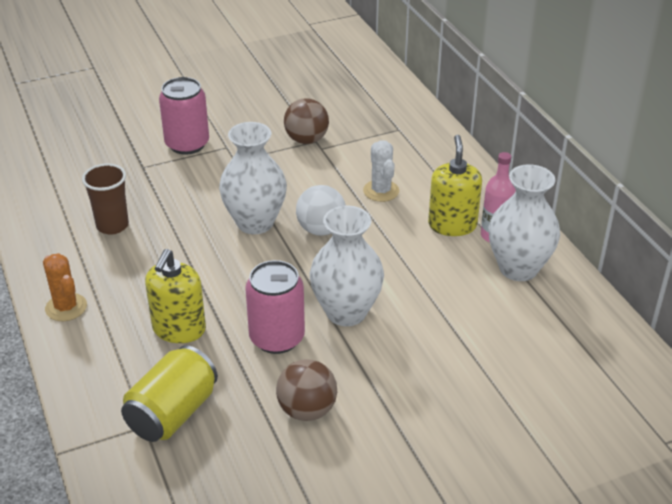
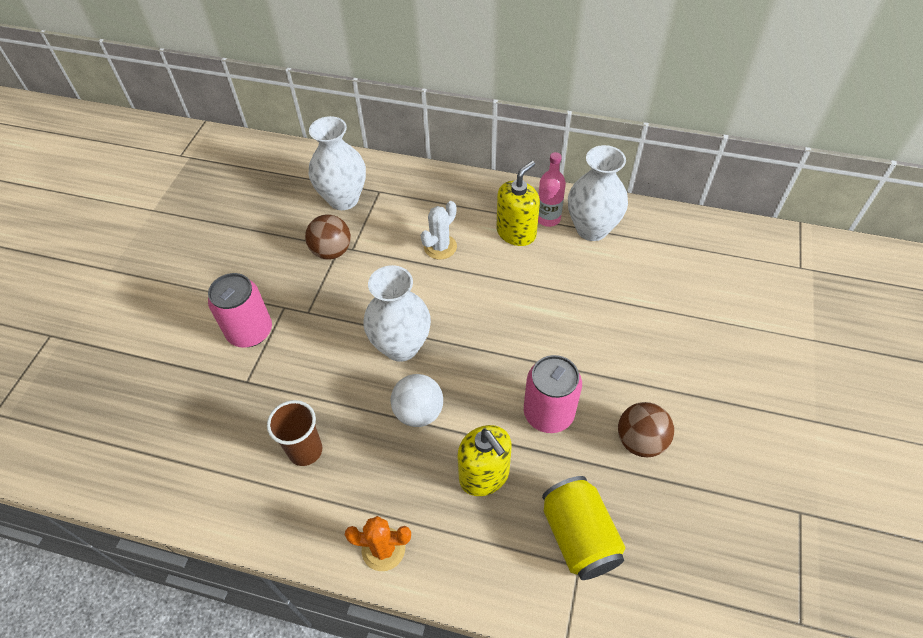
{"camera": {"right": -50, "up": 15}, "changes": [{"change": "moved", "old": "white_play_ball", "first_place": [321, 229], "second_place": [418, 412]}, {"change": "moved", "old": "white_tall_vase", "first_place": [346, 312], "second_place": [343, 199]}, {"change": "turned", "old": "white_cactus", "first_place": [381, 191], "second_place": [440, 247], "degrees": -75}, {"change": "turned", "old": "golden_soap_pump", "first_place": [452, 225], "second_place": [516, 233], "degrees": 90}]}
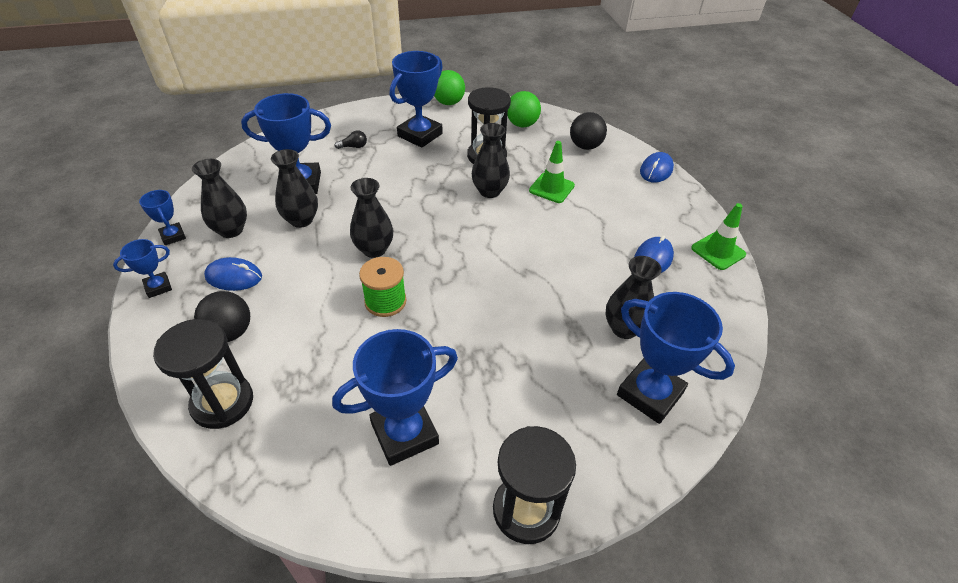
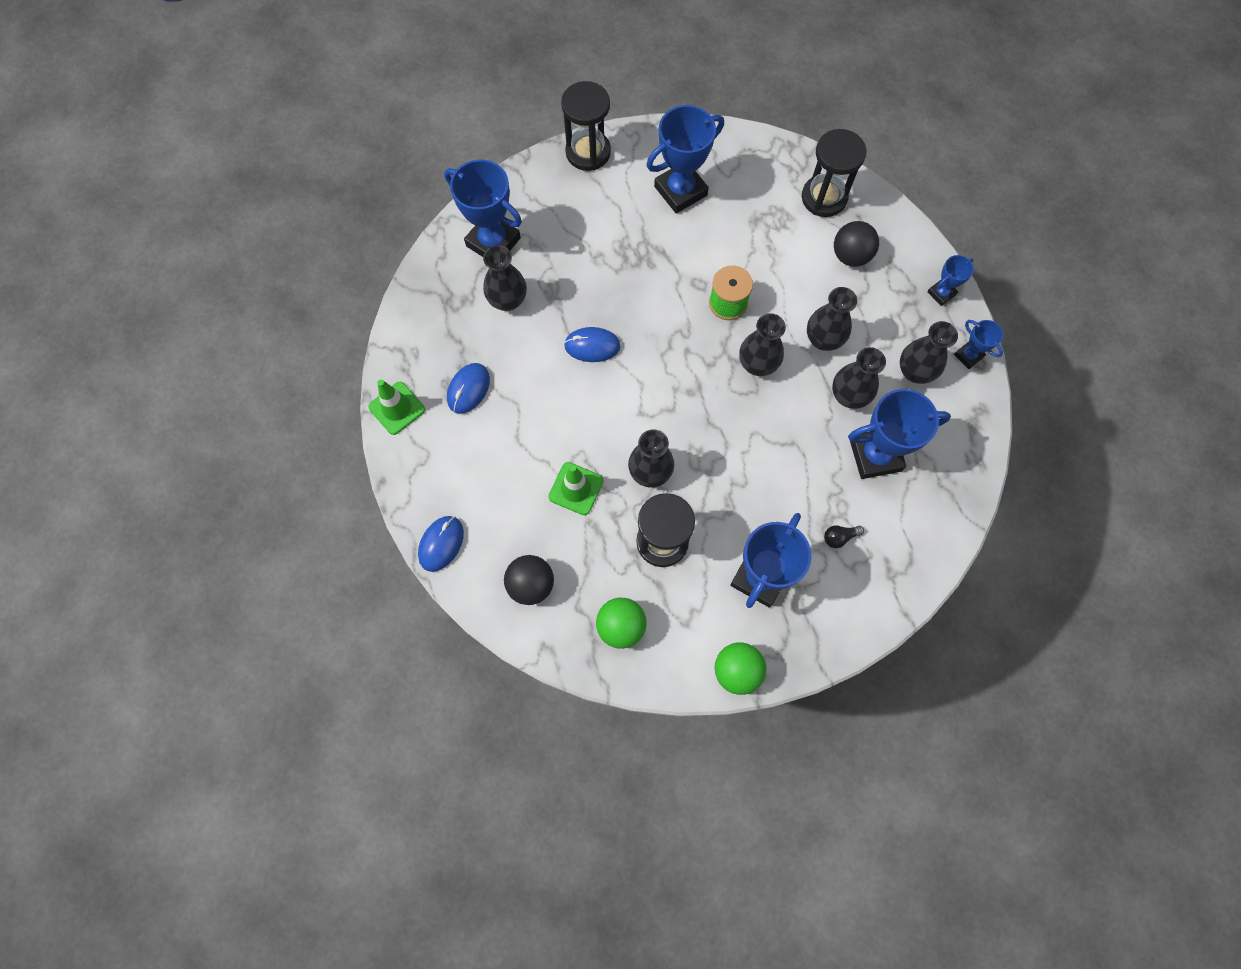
{"camera": {"right": 175, "up": 25}, "changes": [{"change": "moved", "old": "cobalt_mouse", "first_place": [234, 277], "second_place": [592, 346]}, {"change": "added", "new": "black_tall_vase", "second_place": [823, 339]}]}
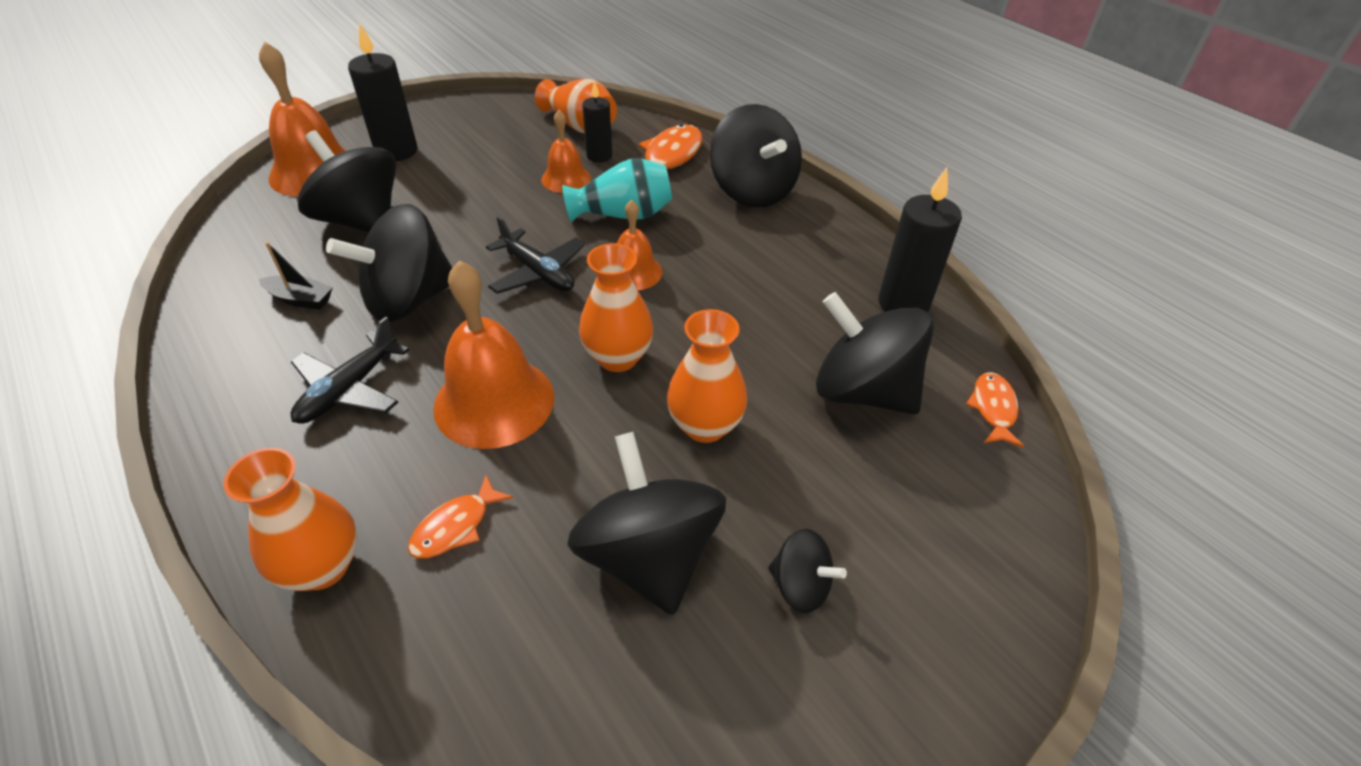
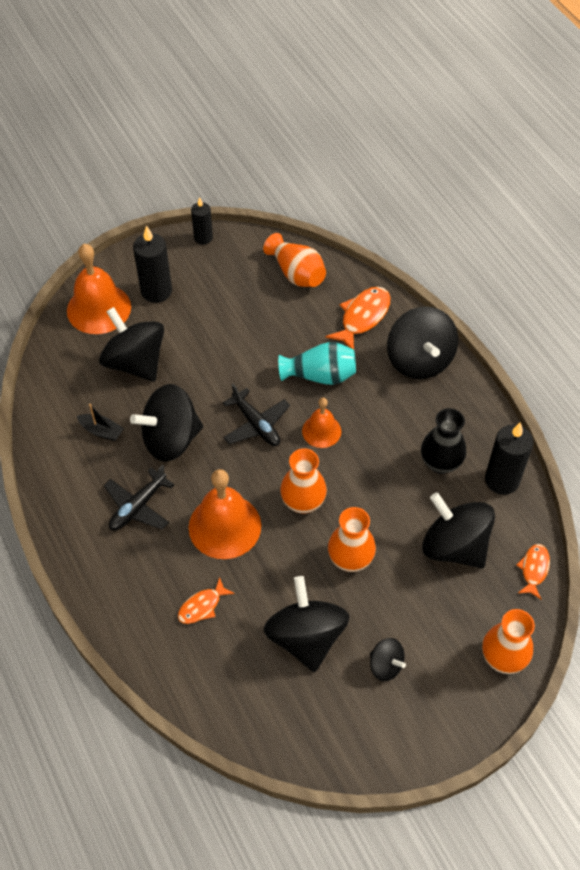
{"camera": {"right": 10, "up": 10}, "changes": [{"change": "moved", "old": "orange-coloured_tall_vase", "first_place": [322, 567], "second_place": [503, 658]}, {"change": "removed", "old": "orange-coloured_hand_bell", "first_place": [566, 179]}, {"change": "moved", "old": "black_candle", "first_place": [599, 156], "second_place": [203, 238]}, {"change": "added", "new": "black_tall_vase", "second_place": [440, 463]}]}
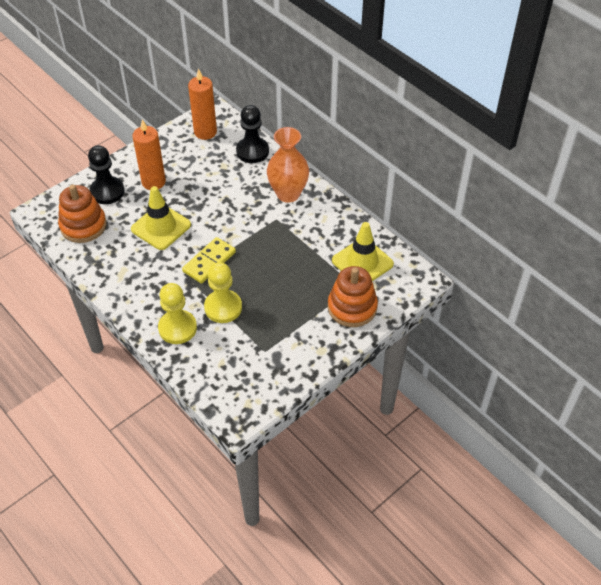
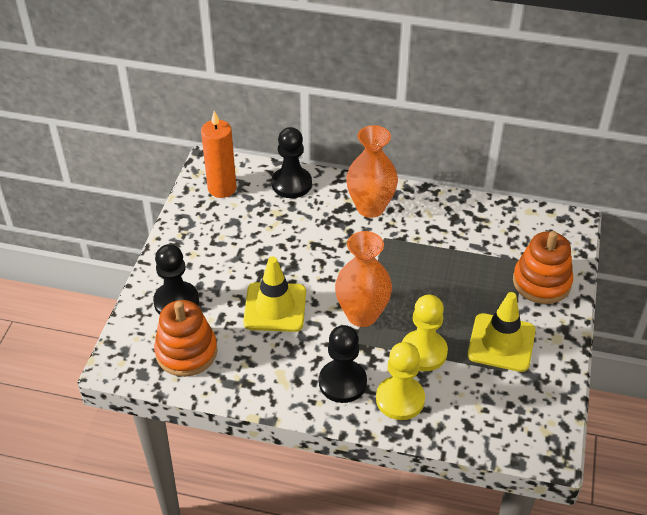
{"camera": {"right": -35, "up": -5}, "changes": [{"change": "removed", "old": "orange-coloured_candle", "first_place": [153, 182]}, {"change": "replaced", "old": "golden_domino_piece", "new": "orange-coloured_tall_vase", "first_place": [209, 262], "second_place": [362, 315]}, {"change": "moved", "old": "golden_road_cone", "first_place": [362, 262], "second_place": [501, 343]}, {"change": "added", "new": "black_pawn", "second_place": [342, 382]}]}
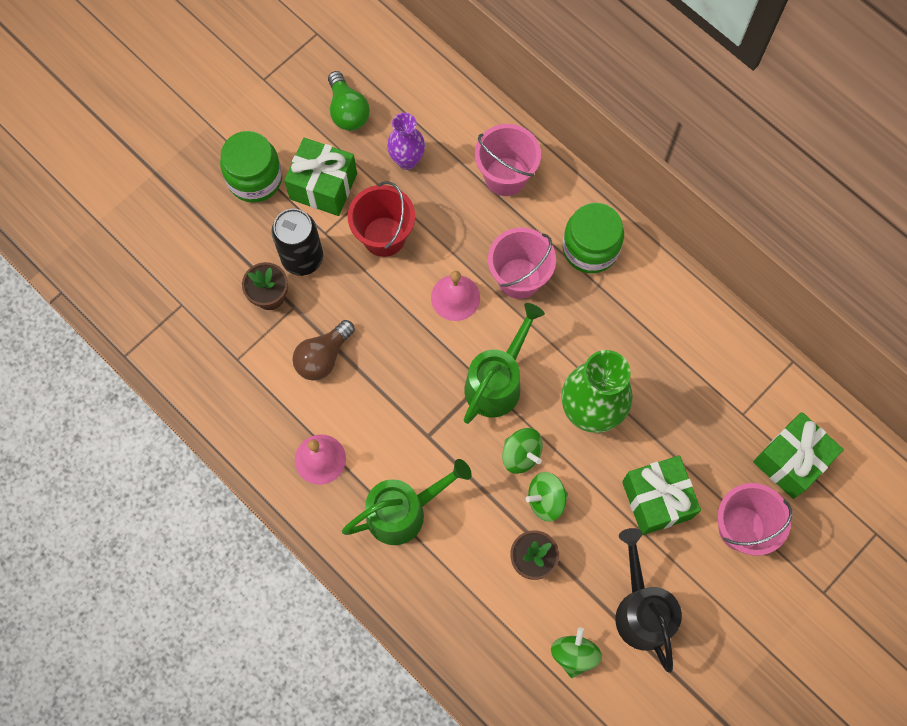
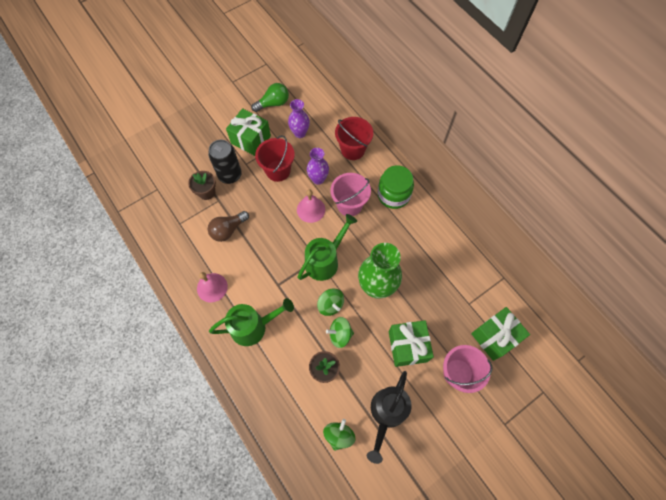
{"camera": {"right": 10, "up": -5}, "changes": [{"change": "removed", "old": "green_jar", "first_place": [255, 178]}, {"change": "turned", "old": "green_bulb", "first_place": [347, 111], "second_place": [273, 103], "degrees": -105}, {"change": "recoloured", "old": "rosy_pail", "new": "crimson_pail", "first_place": [505, 176], "second_place": [352, 149]}, {"change": "turned", "old": "black_watering_can", "first_place": [641, 609], "second_place": [386, 414], "degrees": -150}, {"change": "added", "new": "violet_tall_vase", "second_place": [318, 179]}]}
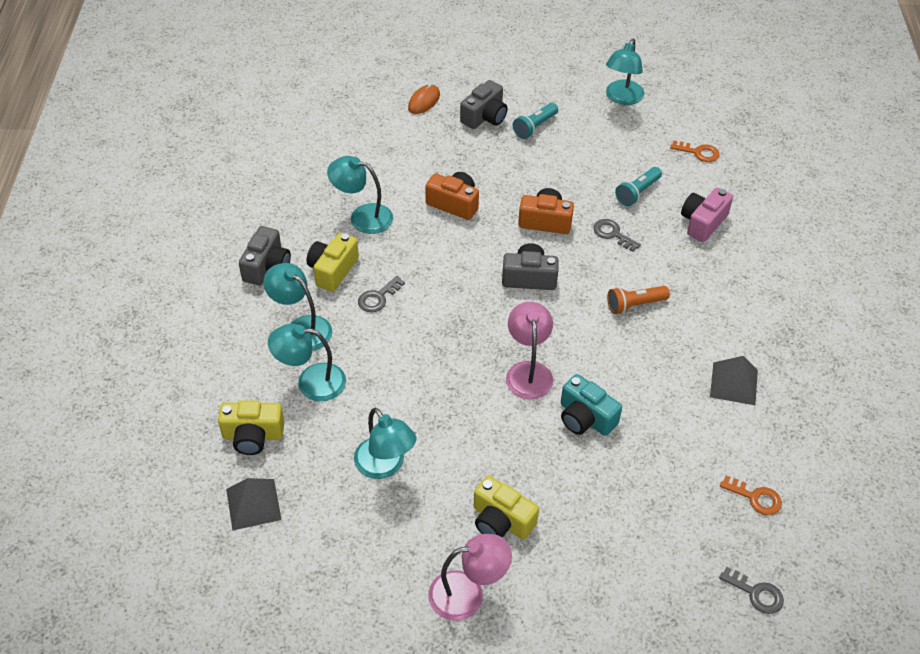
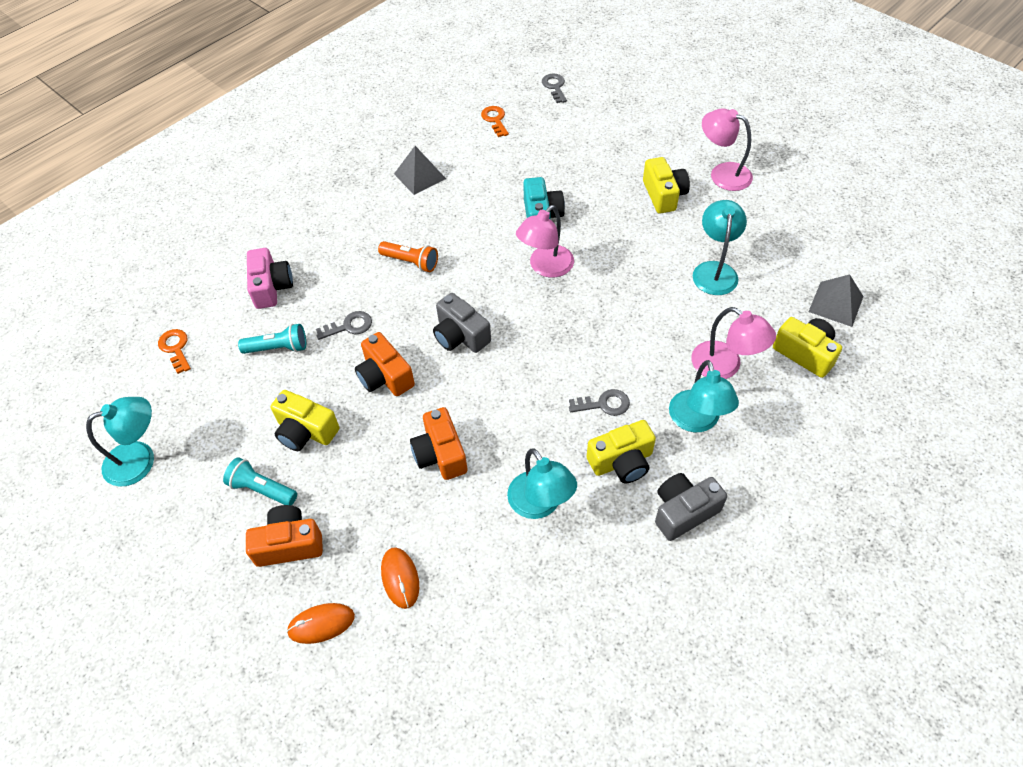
{"camera": {"right": -135, "up": 5}, "changes": [{"change": "recoloured", "old": "teal_lamp", "new": "rosy_lamp", "first_place": [311, 382], "second_place": [725, 366]}, {"change": "recoloured", "old": "gray_camera", "new": "orange-coloured_camera", "first_place": [485, 117], "second_place": [289, 544]}, {"change": "turned", "old": "teal_flashlight", "first_place": [534, 127], "second_place": [262, 489], "degrees": -150}, {"change": "turned", "old": "gray_key", "first_place": [612, 234], "second_place": [349, 326], "degrees": -105}, {"change": "turned", "old": "rosy_camera", "first_place": [703, 222], "second_place": [271, 287], "degrees": -90}, {"change": "added", "new": "golden_camera", "second_place": [305, 431]}, {"change": "added", "new": "orange-coloured_mouse", "second_place": [400, 578]}]}
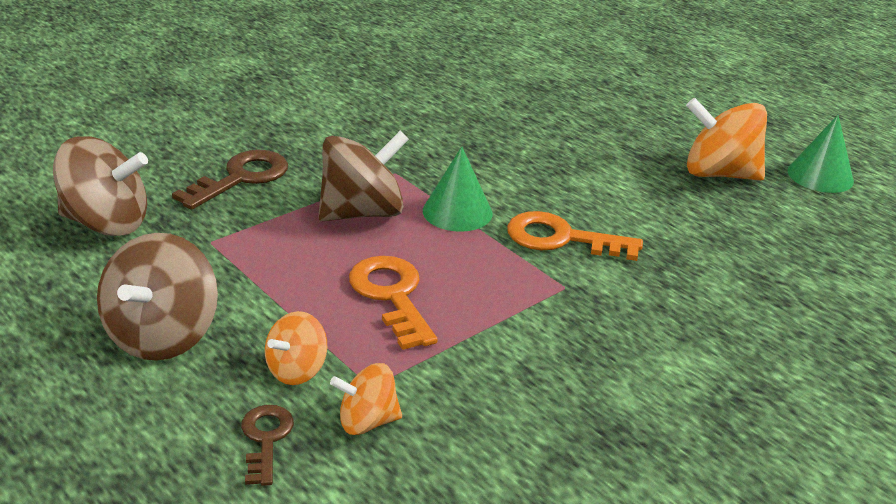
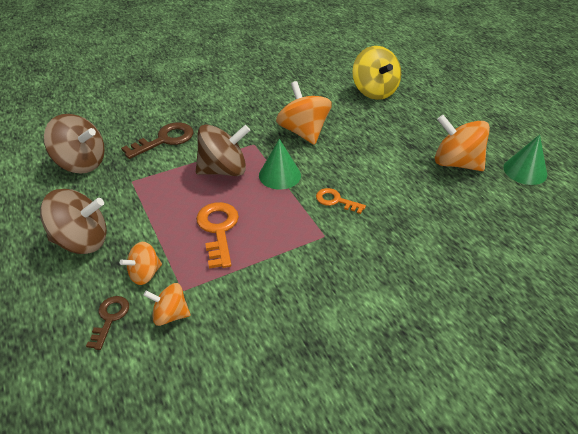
{"camera": {"right": 15, "up": 10}, "changes": [{"change": "turned", "old": "russet_whirligig", "first_place": [163, 336], "second_place": [82, 241], "degrees": -120}, {"change": "resized", "old": "orange-coloured_key", "first_place": [561, 238], "second_place": [336, 200], "factor": 0.61}, {"change": "added", "new": "orange-coloured_whirligig", "second_place": [303, 132]}, {"change": "added", "new": "golden_whirligig", "second_place": [374, 91]}]}
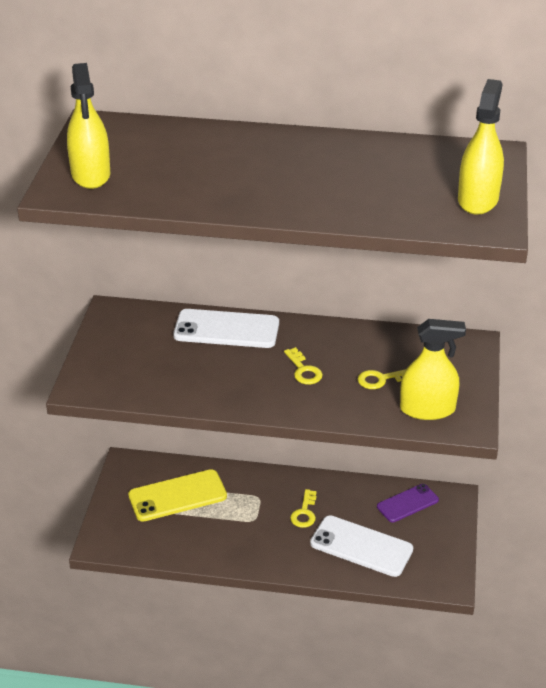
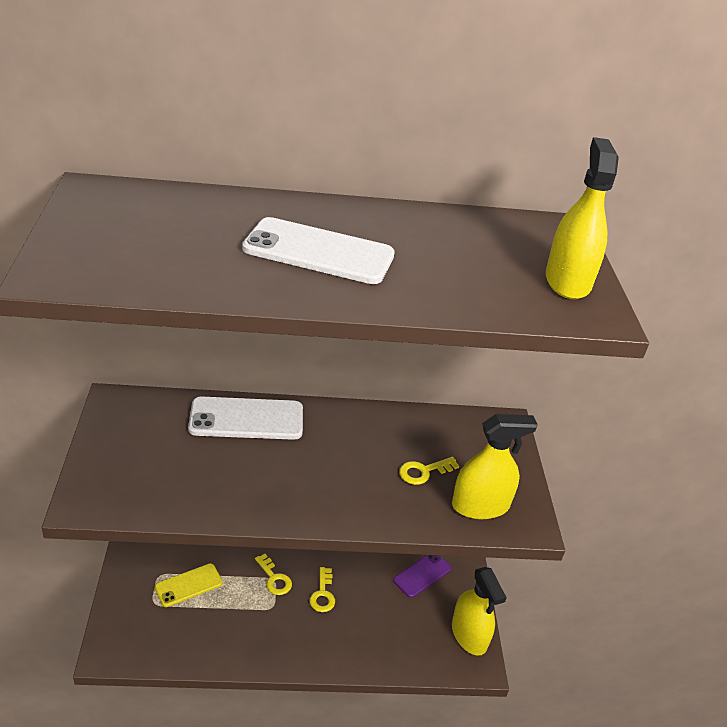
{"camera": {"right": -15, "up": 0}, "changes": [{"change": "moved", "old": "golden_sprayer", "first_place": [91, 175], "second_place": [469, 635]}, {"change": "resized", "old": "golden_smartphone", "first_place": [177, 496], "second_place": [188, 585], "factor": 0.64}, {"change": "moved", "old": "golden_key", "first_place": [303, 370], "second_place": [274, 578]}, {"change": "moved", "old": "white_smartphone", "first_place": [361, 546], "second_place": [319, 252]}]}
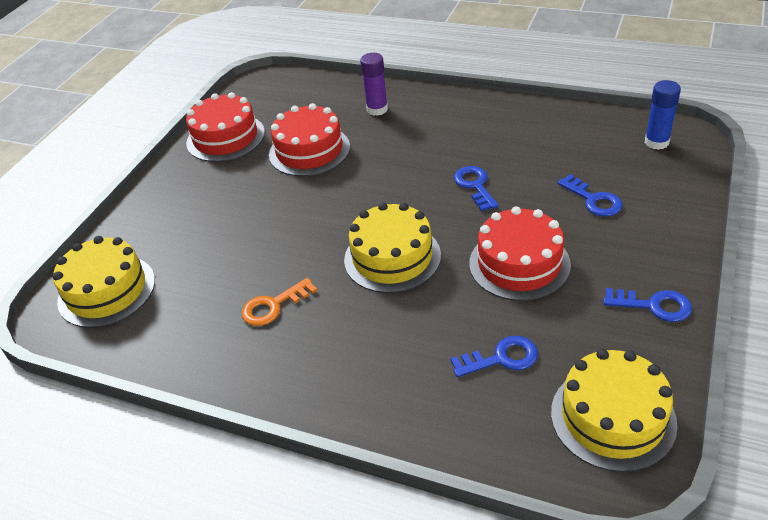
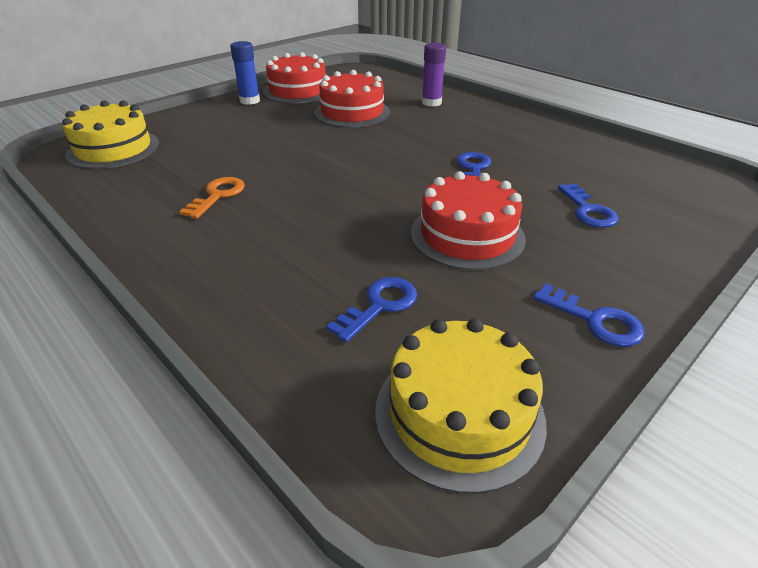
{"camera": {"right": 20, "up": -5}, "changes": [{"change": "turned", "old": "orange-coloured_key", "first_place": [273, 306], "second_place": [217, 195], "degrees": 120}, {"change": "removed", "old": "golden_layer_cake", "first_place": [392, 257]}, {"change": "turned", "old": "cobalt_key", "first_place": [501, 358], "second_place": [379, 306], "degrees": -60}, {"change": "moved", "old": "cobalt_glue_stick", "first_place": [656, 142], "second_place": [250, 101]}]}
